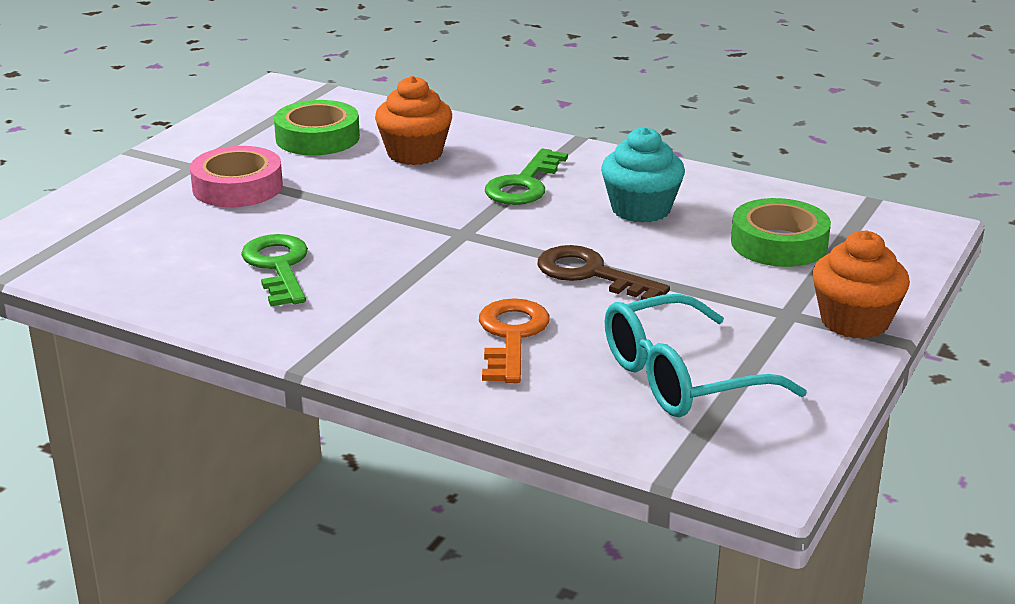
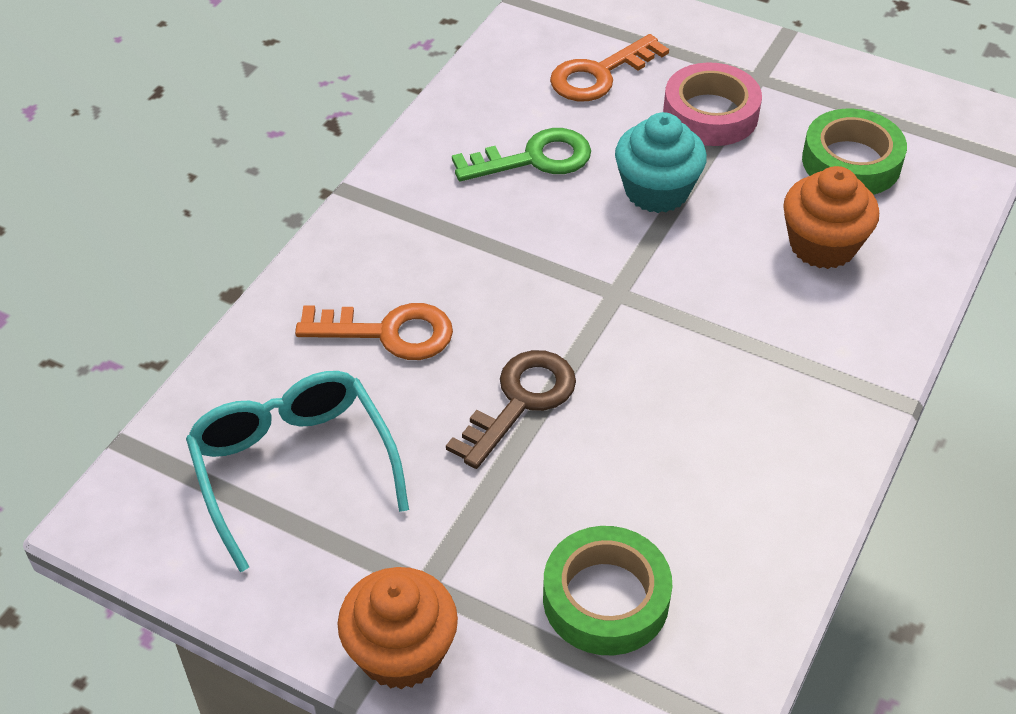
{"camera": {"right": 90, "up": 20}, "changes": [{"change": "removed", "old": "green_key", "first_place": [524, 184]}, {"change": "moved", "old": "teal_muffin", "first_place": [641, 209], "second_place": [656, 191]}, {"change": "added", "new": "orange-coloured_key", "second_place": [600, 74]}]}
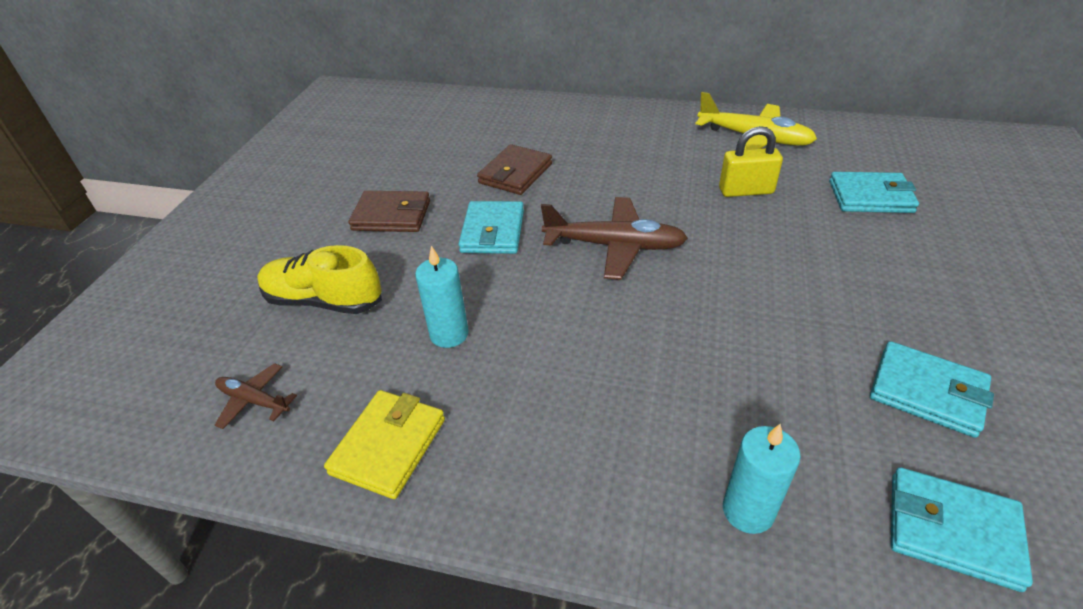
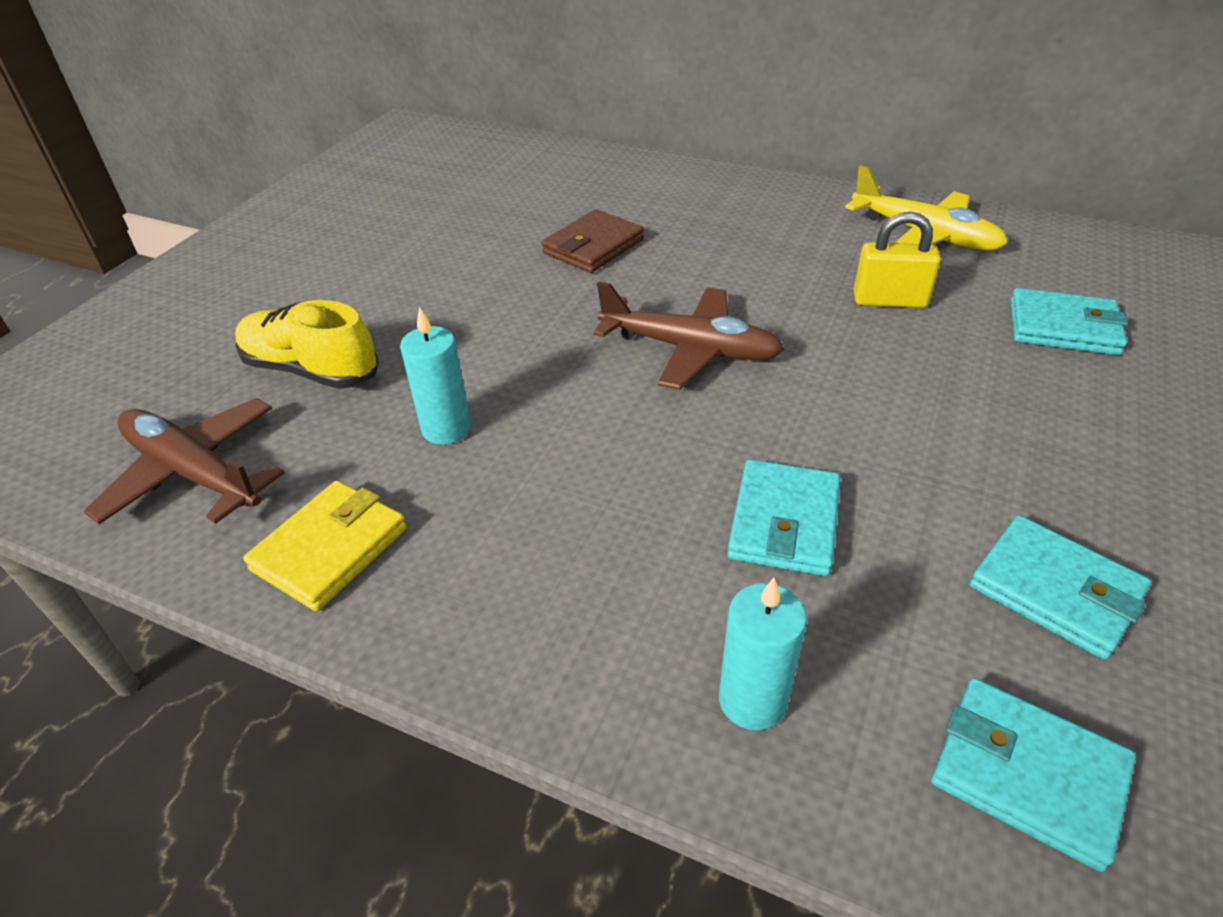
{"camera": {"right": 10, "up": 0}, "changes": [{"change": "resized", "old": "russet_aeroplane", "first_place": [254, 401], "second_place": [194, 473], "factor": 1.9}, {"change": "removed", "old": "russet_card_wallet", "first_place": [392, 215]}, {"change": "moved", "old": "teal_card_wallet", "first_place": [493, 231], "second_place": [784, 522]}]}
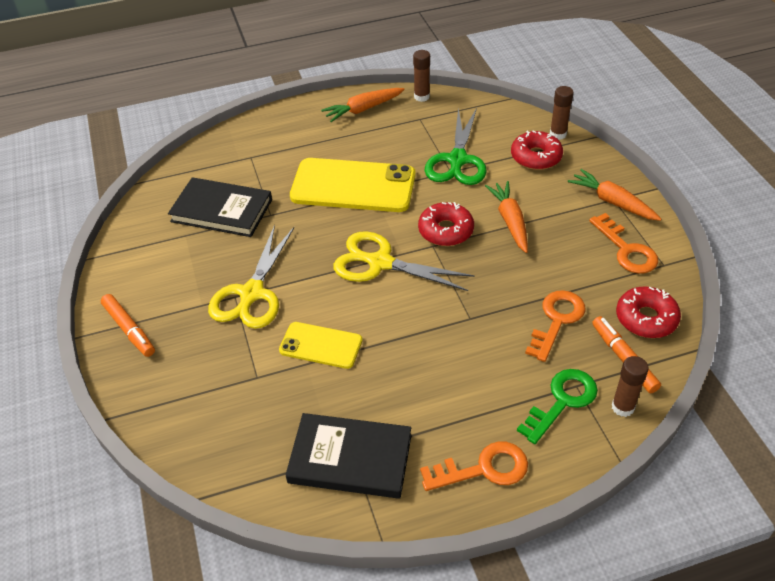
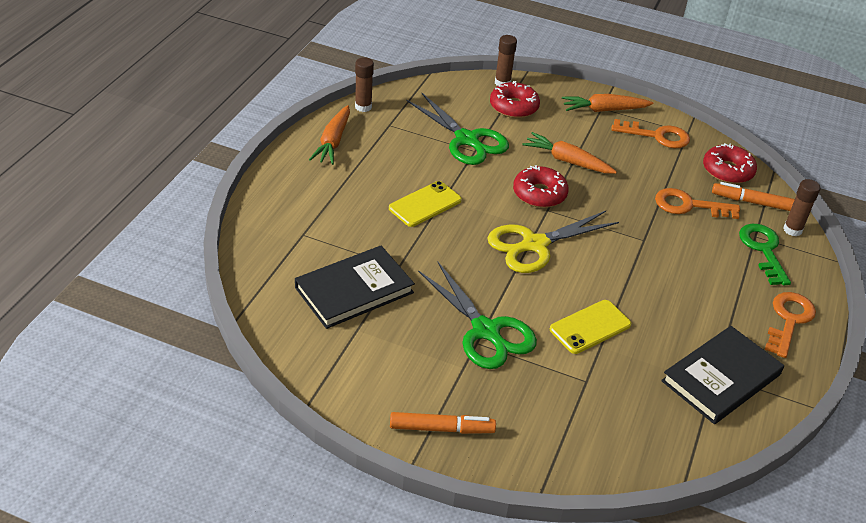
{"camera": {"right": -55, "up": -5}, "changes": [{"change": "recoloured", "old": "golden_pair_of_scissors", "new": "green_pair_of_scissors", "first_place": [252, 293], "second_place": [486, 331]}, {"change": "resized", "old": "golden_smartphone", "first_place": [353, 186], "second_place": [425, 204], "factor": 0.55}, {"change": "turned", "old": "orange-coloured_key", "first_place": [556, 320], "second_place": [689, 205], "degrees": -60}]}
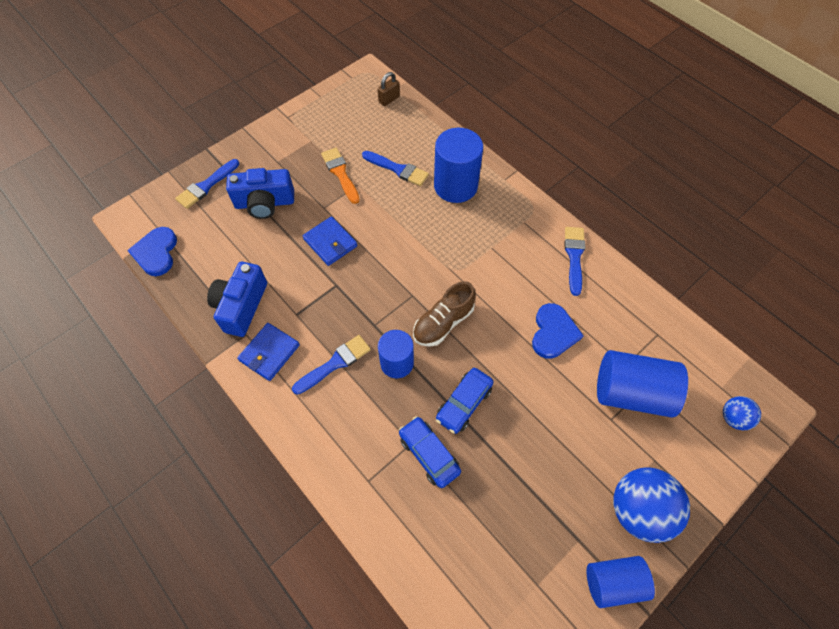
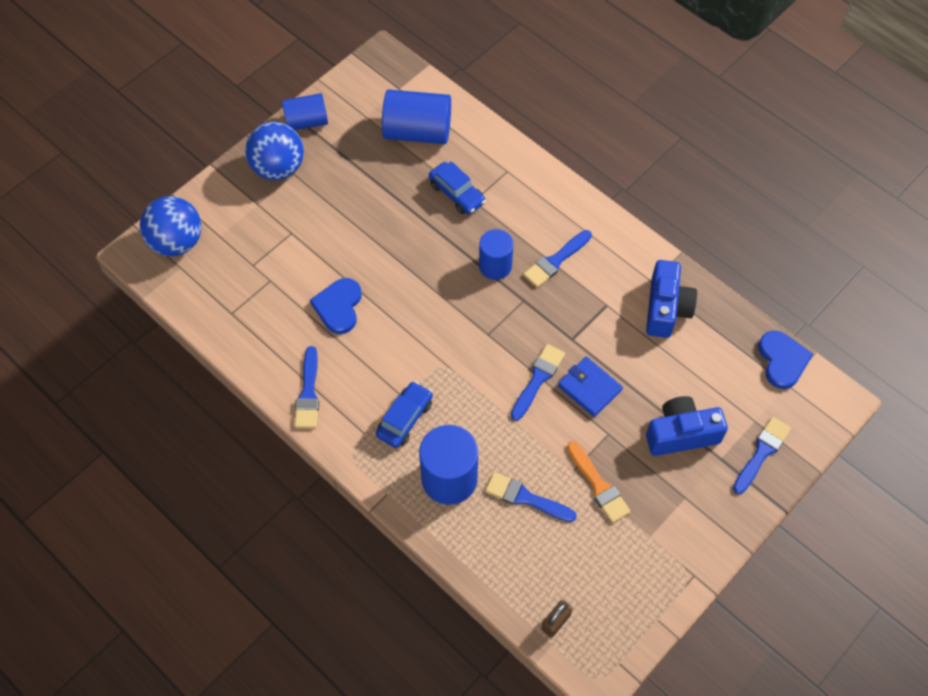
{"camera": {"right": 175, "up": 0}, "changes": [{"change": "removed", "old": "cobalt_card_wallet", "first_place": [269, 353]}, {"change": "removed", "old": "russet_lace-up_shoe", "first_place": [443, 323]}, {"change": "moved", "old": "cobalt_car", "first_place": [464, 403], "second_place": [405, 419]}, {"change": "moved", "old": "cobalt_cylinder", "first_place": [631, 392], "second_place": [417, 132]}, {"change": "resized", "old": "cobalt_play_ball", "first_place": [733, 418], "second_place": [177, 242], "factor": 1.92}, {"change": "added", "new": "cobalt_paintbrush", "second_place": [538, 379]}]}
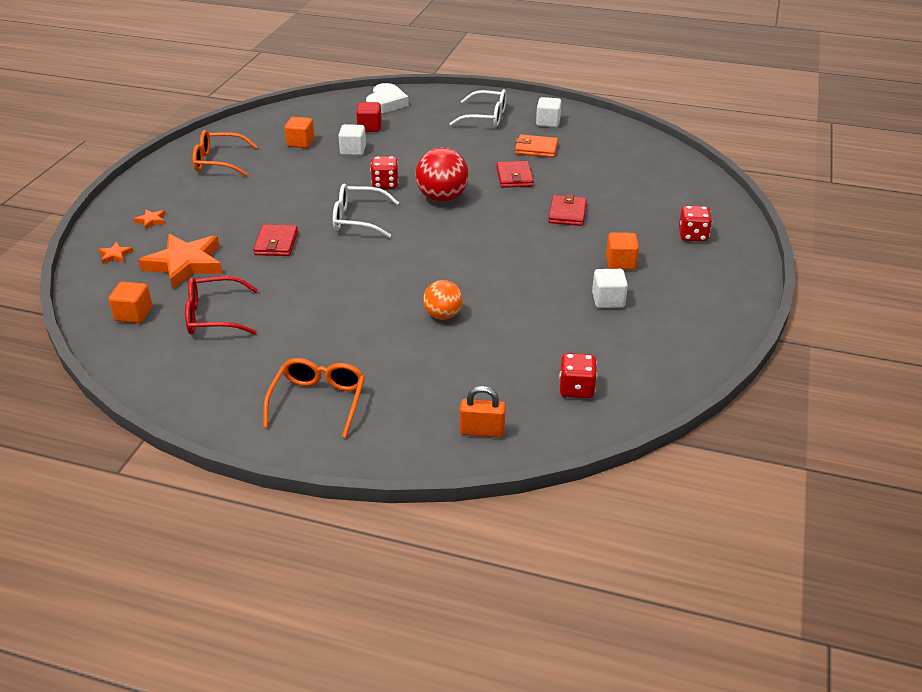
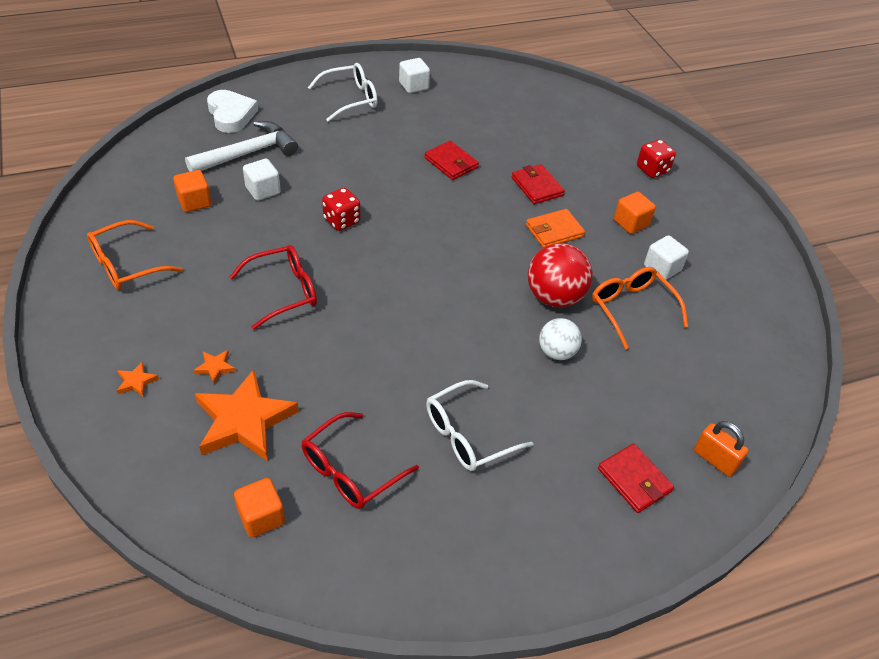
{"camera": {"right": -40, "up": 10}, "changes": [{"change": "moved", "old": "orange-coloured_star", "first_place": [115, 255], "second_place": [215, 367]}, {"change": "moved", "old": "crimson_card_wallet", "first_place": [276, 243], "second_place": [634, 480]}, {"change": "moved", "old": "orange-coloured_glasses", "first_place": [318, 401], "second_place": [631, 308]}, {"change": "moved", "old": "white_glasses", "first_place": [357, 219], "second_place": [467, 435]}, {"change": "replaced", "old": "crimson_cube", "new": "white_claw_hammer", "first_place": [369, 127], "second_place": [248, 153]}, {"change": "moved", "old": "crimson_play_ball", "first_place": [442, 198], "second_place": [554, 297]}, {"change": "recoloured", "old": "orange-coloured_play_ball", "new": "white_play_ball", "first_place": [443, 315], "second_place": [556, 352]}, {"change": "turned", "old": "orange-coloured_small_lock", "first_place": [482, 431], "second_place": [715, 459], "degrees": 75}, {"change": "moved", "old": "orange-coloured_card_wallet", "first_place": [536, 149], "second_place": [554, 231]}, {"change": "removed", "old": "crimson_die", "first_place": [576, 389]}, {"change": "added", "new": "crimson_glasses", "second_place": [284, 291]}]}
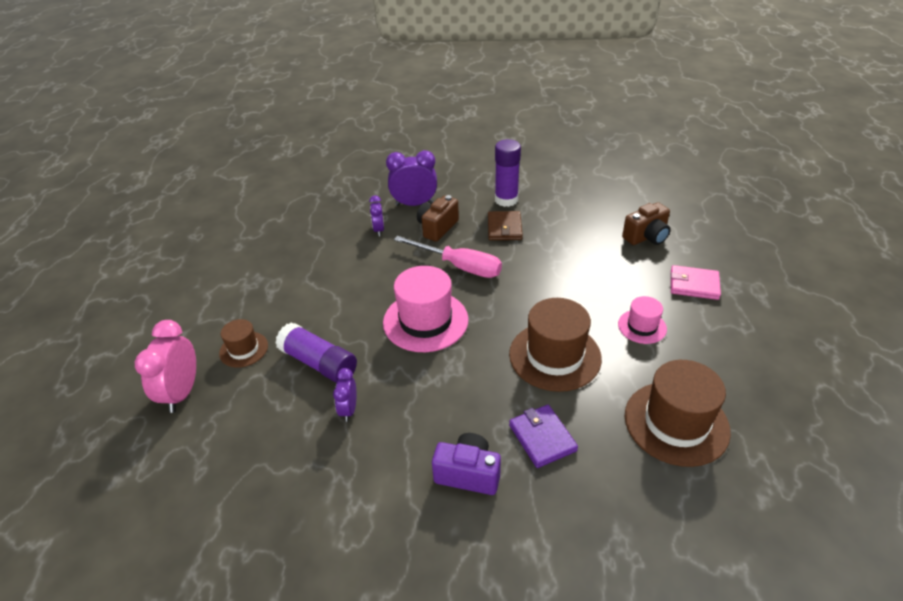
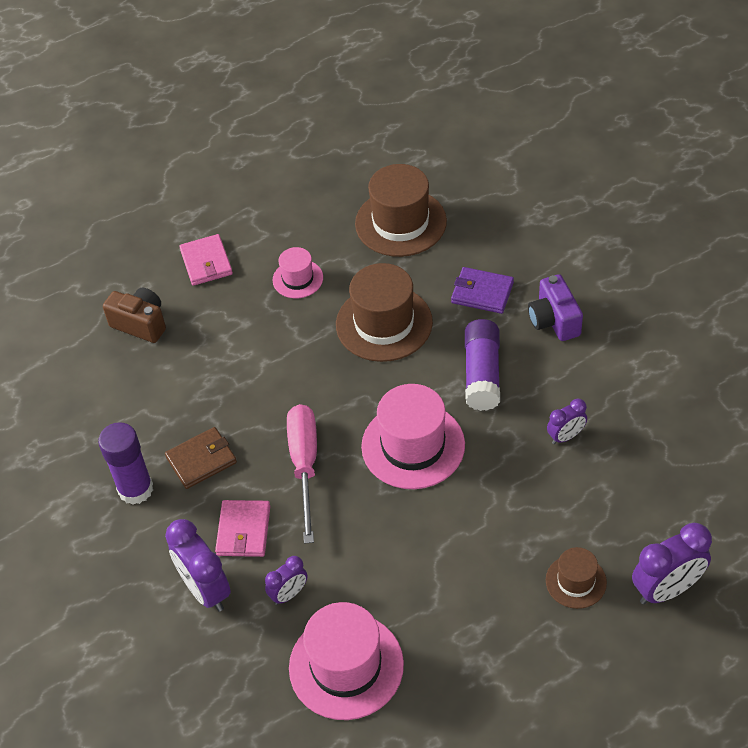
{"camera": {"right": -120, "up": 10}, "changes": [{"change": "recoloured", "old": "rosy_bedside_clock", "new": "violet_bedside_clock", "first_place": [182, 393], "second_place": [666, 589]}, {"change": "moved", "old": "violet_glue_stick", "first_place": [319, 363], "second_place": [482, 374]}, {"change": "replaced", "old": "russet_camera", "new": "rosy_card_wallet", "first_place": [437, 228], "second_place": [243, 530]}, {"change": "turned", "old": "violet_card_wallet", "first_place": [542, 438], "second_place": [482, 293], "degrees": 75}, {"change": "added", "new": "rosy_hat", "second_place": [346, 666]}]}
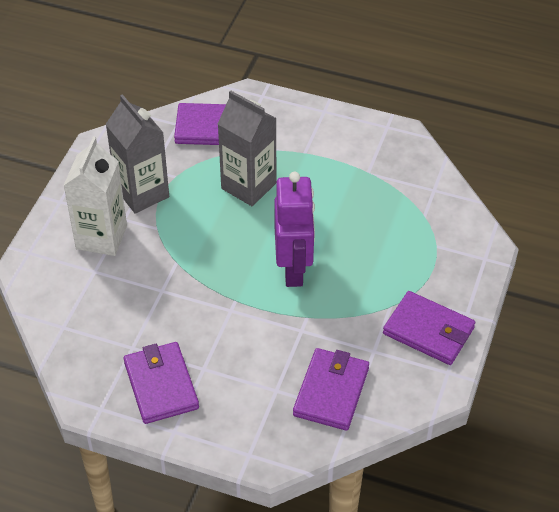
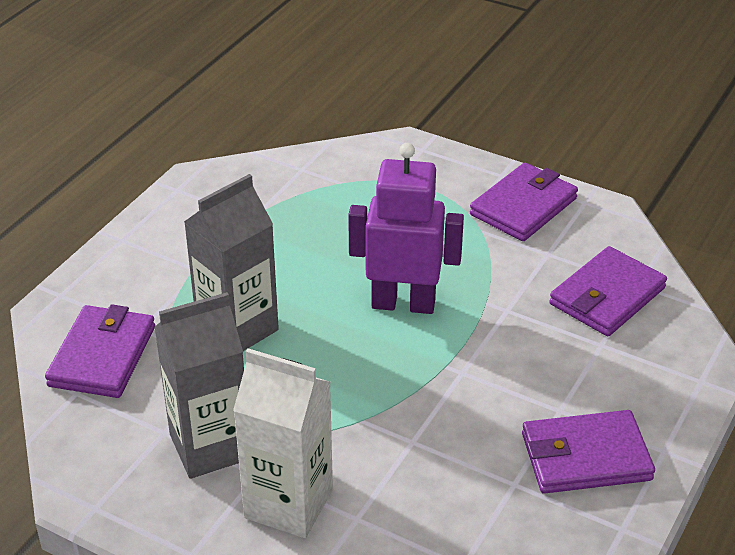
{"camera": {"right": -80, "up": -10}, "changes": [{"change": "turned", "old": "violet_card_wallet", "first_place": [331, 391], "second_place": [607, 296], "degrees": -75}]}
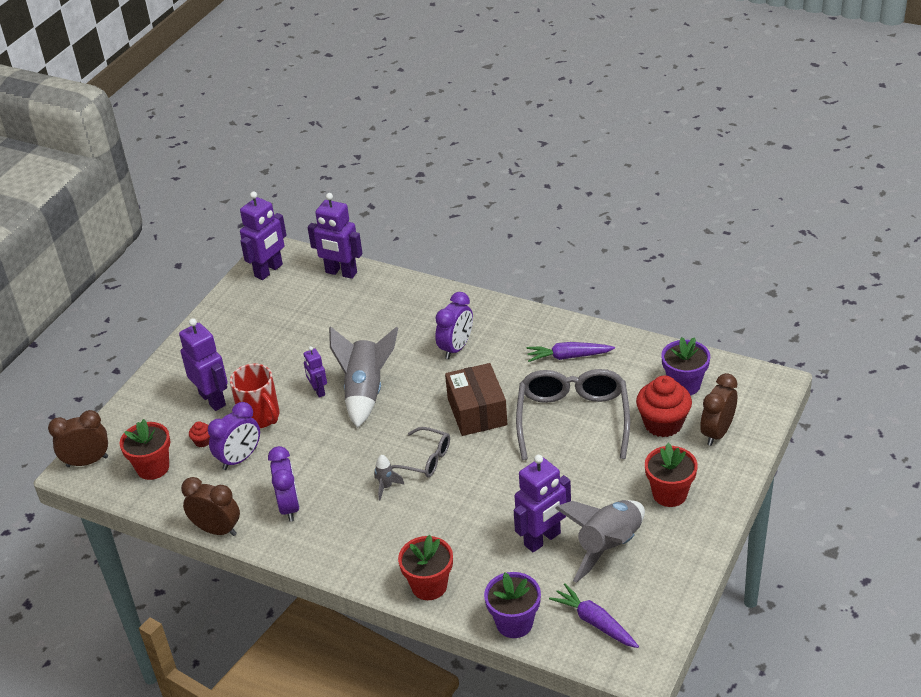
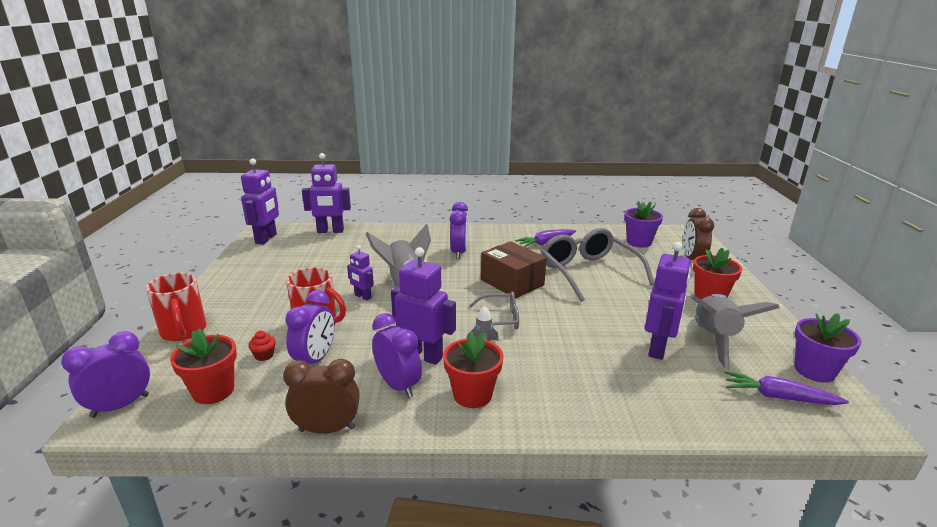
{"camera": {"right": -30, "up": -15}, "changes": [{"change": "recoloured", "old": "russet_bedside_clock", "new": "violet_bedside_clock", "first_place": [87, 462], "second_place": [120, 406]}, {"change": "moved", "old": "violet_robot", "first_place": [213, 399], "second_place": [423, 356]}, {"change": "moved", "old": "crimson_flower_pot", "first_place": [429, 586], "second_place": [472, 395]}, {"change": "moved", "old": "violet_flower_pot", "first_place": [514, 623], "second_place": [814, 371]}, {"change": "removed", "old": "crimson_muffin", "first_place": [663, 424]}, {"change": "added", "new": "crimson_tea_mug", "second_place": [184, 331]}]}
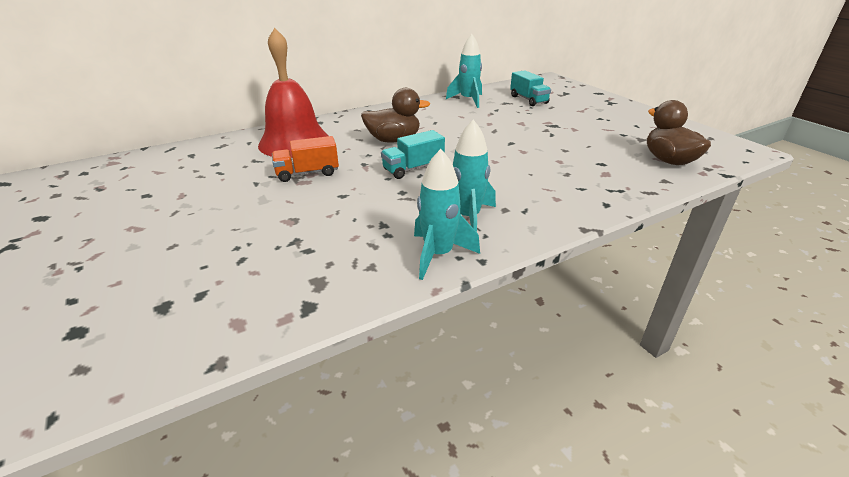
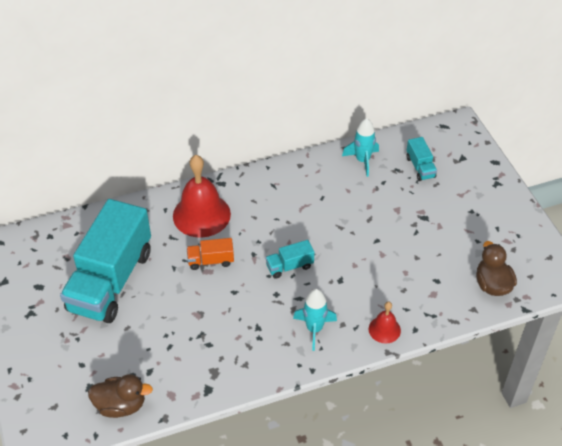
{"camera": {"right": 10, "up": 15}, "changes": [{"change": "moved", "old": "russet_duck", "first_place": [393, 140], "second_place": [121, 405]}, {"change": "removed", "old": "teal_toy_rocket", "first_place": [438, 255]}, {"change": "added", "new": "teal_truck", "second_place": [111, 280]}, {"change": "added", "new": "crimson_hand_bell", "second_place": [384, 329]}]}
